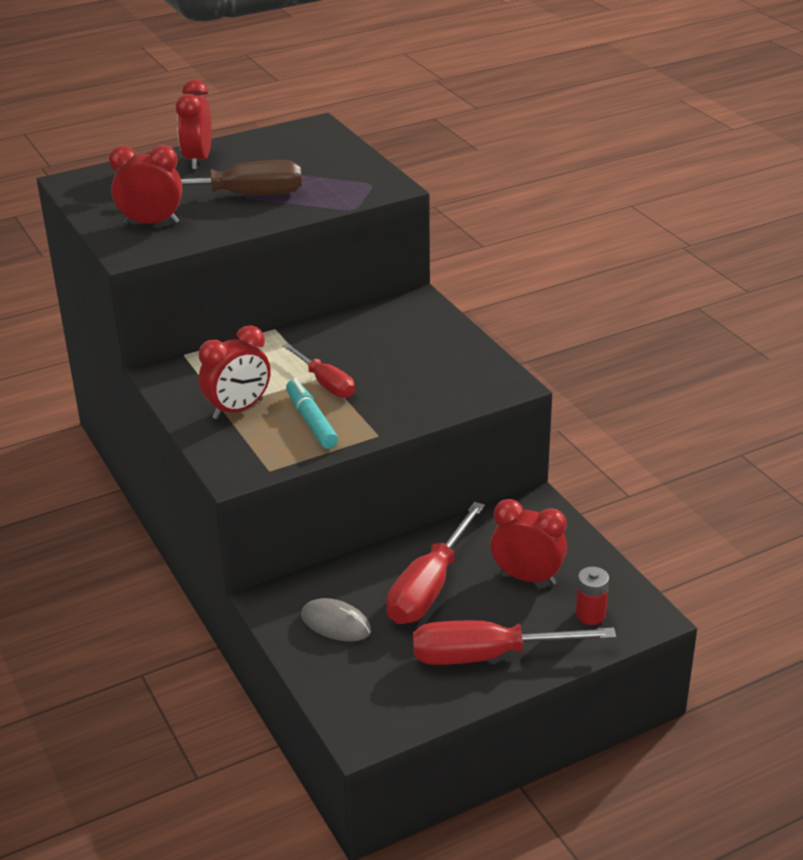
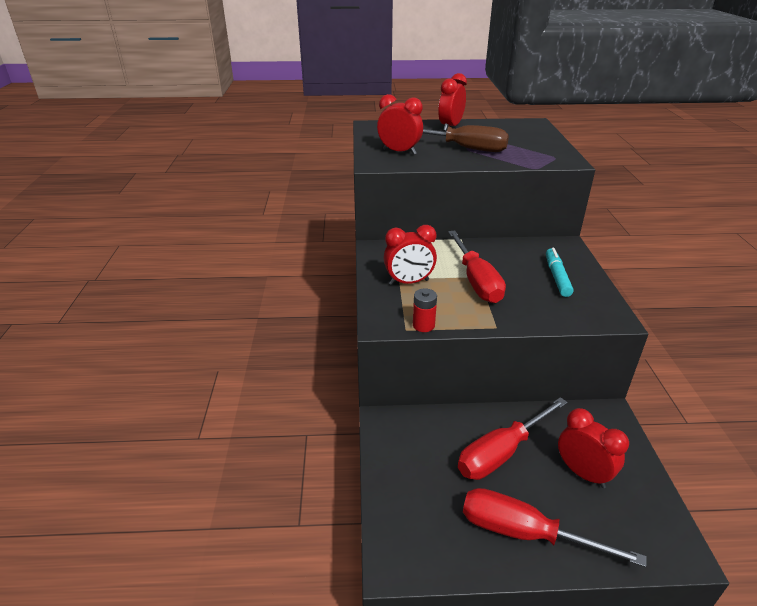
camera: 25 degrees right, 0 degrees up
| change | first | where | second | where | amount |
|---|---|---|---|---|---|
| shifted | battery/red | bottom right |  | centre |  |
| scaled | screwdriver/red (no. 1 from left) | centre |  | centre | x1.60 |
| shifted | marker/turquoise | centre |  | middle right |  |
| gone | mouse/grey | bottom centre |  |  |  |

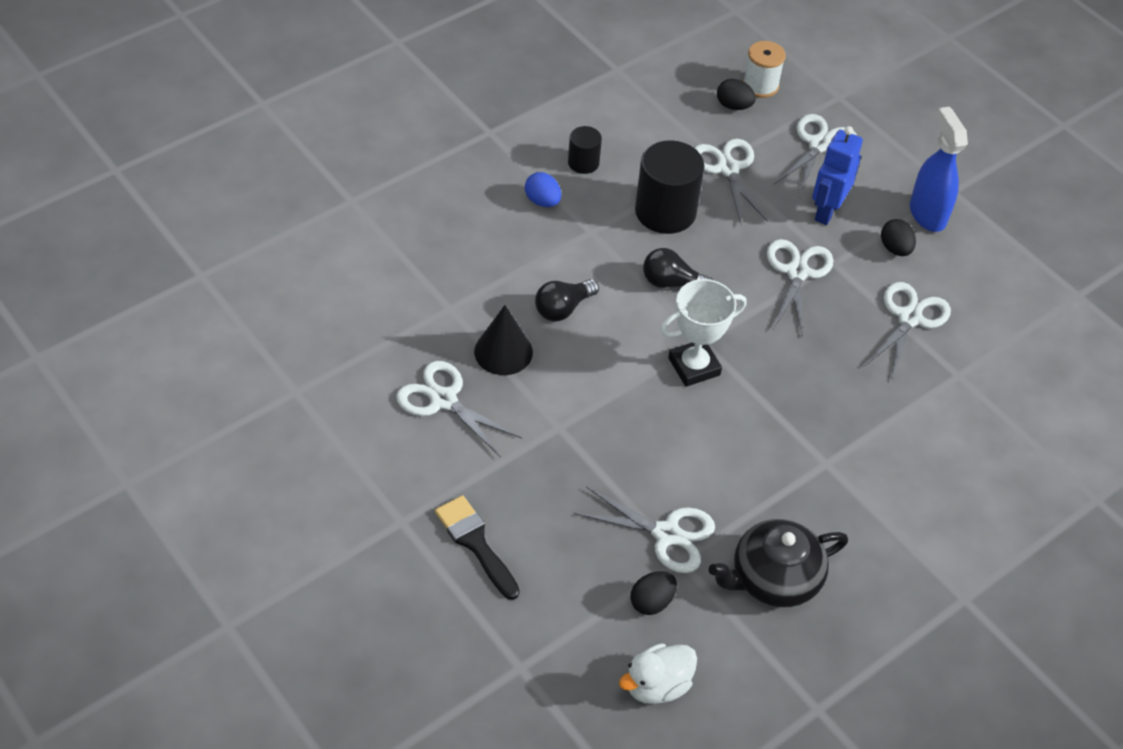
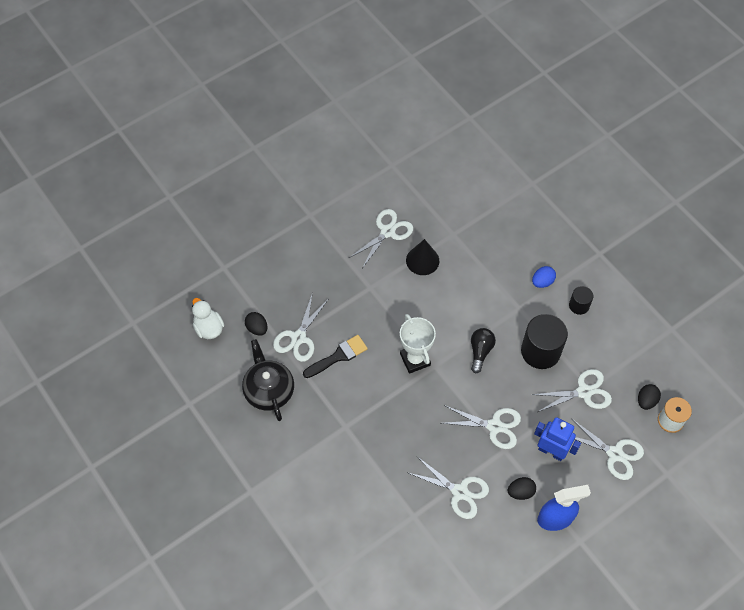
camera: 95 degrees right, 10 degrees up
| change | first | where | second | where | amount |
|---|---|---|---|---|---|
| shifted | brush/black | bottom centre |  | centre |  |
| gone | light bulb/black (no. 1 from left) | centre |  |  |  |

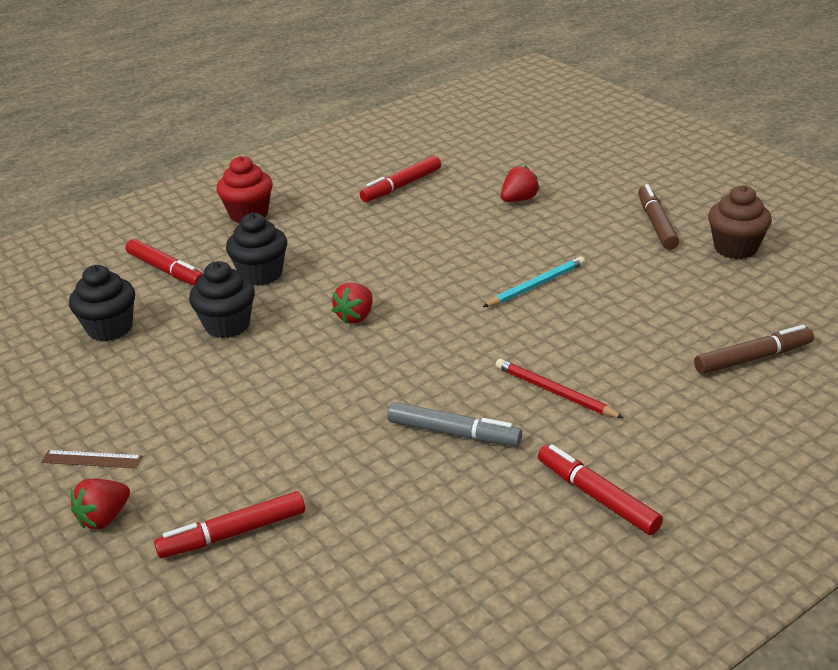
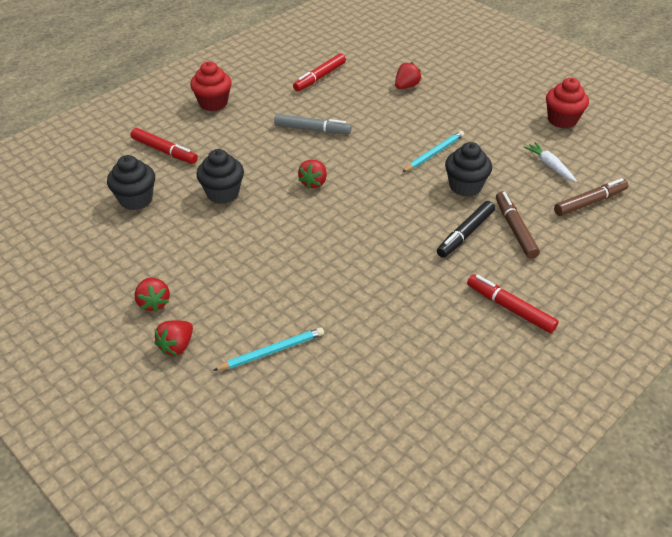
camera: 10 degrees left, 10 degrees up
| change | first | where | second | where | amount |
|---|---|---|---|---|---|
| swapped | ruler/brown | bottom left | strawberry/red (no. 1 from left) | middle left |  |
| swapped | marker/red (no. 2 from left) | bottom left | pencil/turquoise (no. 1 from left) | centre |  |
| shifted | marker/grey | centre |  | top centre |  |
| swapped | pencil/red | middle right | marker/black | middle right |  |
| shifted | cupcake/black (no. 3 from left) | middle left |  | top right |  |
| shifted | marker/brown (no. 1 from left) | top right |  | middle right |  |
| new |  |  | carrot/white | top right |  |
| repainted | cupcake/brown | top right | cupcake/red (no. 2 from left) | top right |  |

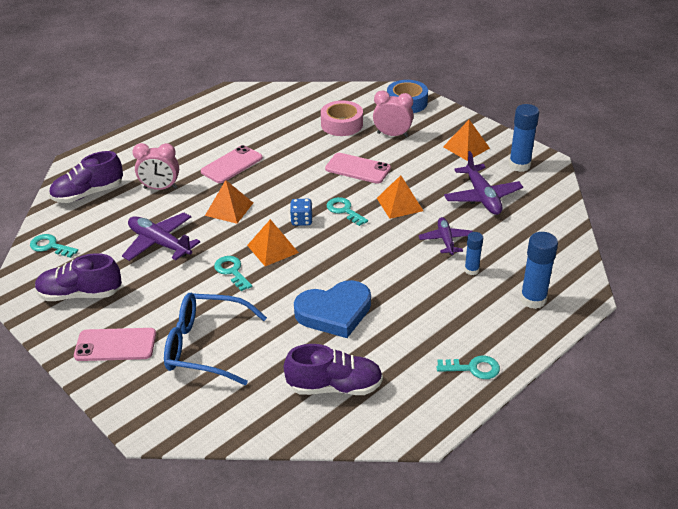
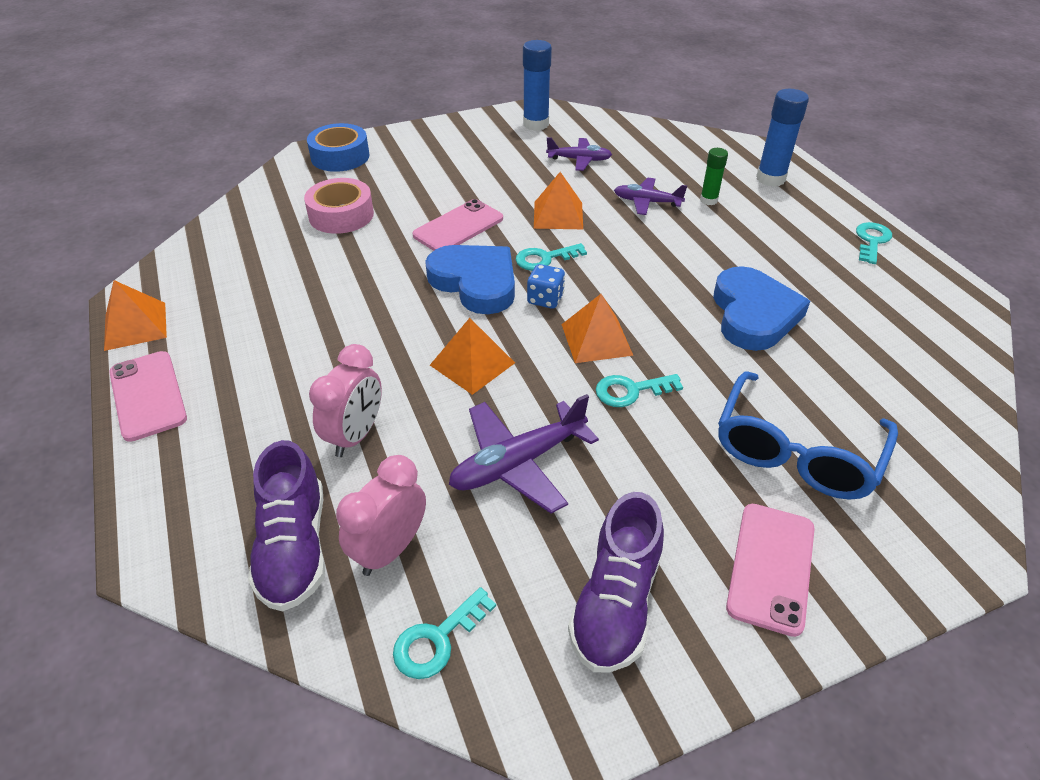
camera: 70 degrees left, 5 degrees up
| change | first | where | second | where | amount |
|---|---|---|---|---|---|
| shifted | pyramid/orange (no. 4 from left in the first image) | top right | pyramid/orange (no. 1 from left) | middle left |  |
| shifted | phone/pink (no. 2 from left in the first image) | top centre | phone/pink (no. 1 from left) | middle left |  |
| shifted | clock/pink (no. 2 from left) | top centre |  | centre |  |
| new |  |  | heart/blue (no. 1 from left) | centre |  |
| scaled | plane/purple (no. 3 from left in the first image) | middle right | plane/purple (no. 2 from left) | top centre | x0.64 |
| repainted | glue stick/blue (no. 1 from left) | middle right | glue stick/green | top right |  |
| gone | shoe/purple (no. 3 from left) | bottom centre |  |  |  |

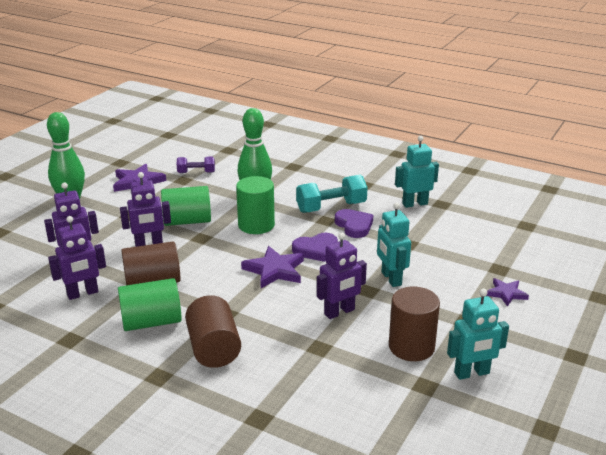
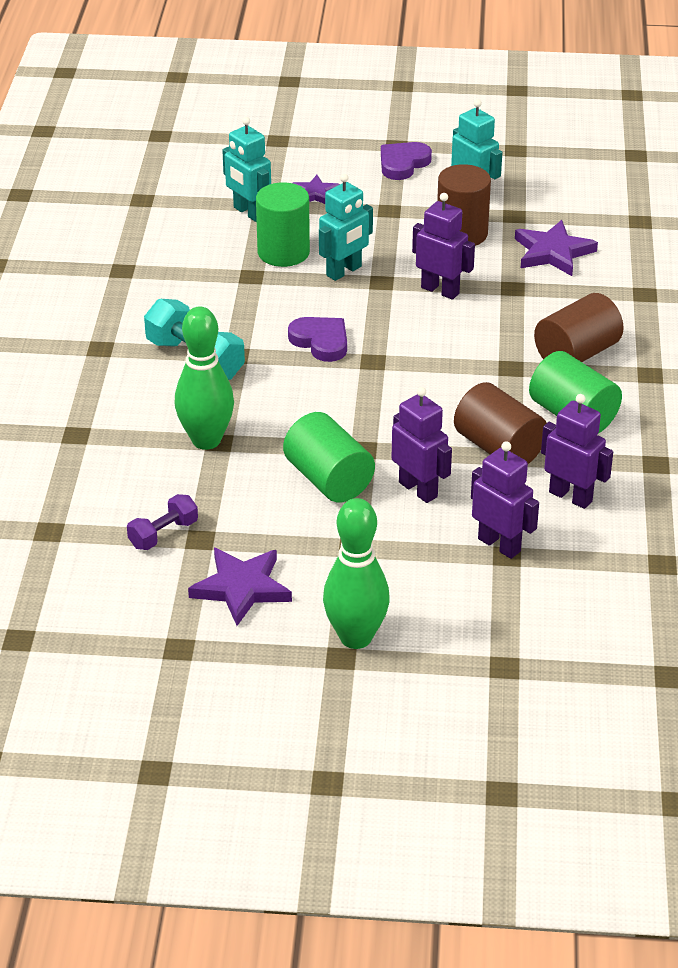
camera: 115 degrees left, 10 degrees up
| change | first | where | second | where | amount |
|---|---|---|---|---|---|
| rotated | dumbbell/purple | middle left |  | middle left | 75 degrees clockwise |
| shifted | robot/turquoise (no. 2 from left in the first image) | middle right | robot/turquoise (no. 1 from left) | top centre |  |
| shifted | cylinder/green (no. 3 from left in the first image) | centre | cylinder/green (no. 1 from left) | top centre |  |
| shifted | heart/purple (no. 2 from left) | centre |  | top centre |  |
| shifted | star/purple (no. 2 from left in the first image) | centre | star/purple (no. 3 from left) | top right |  |

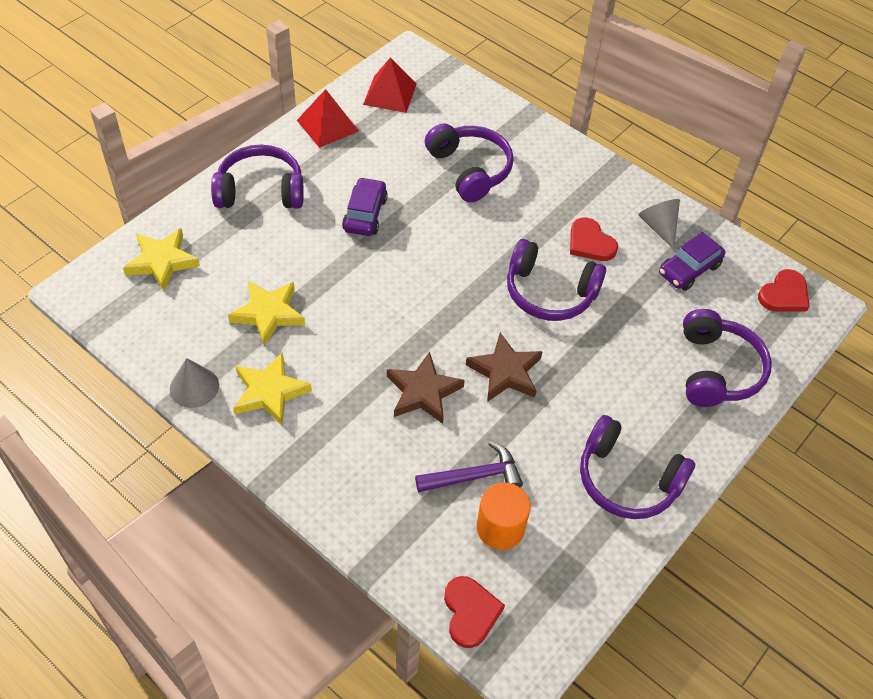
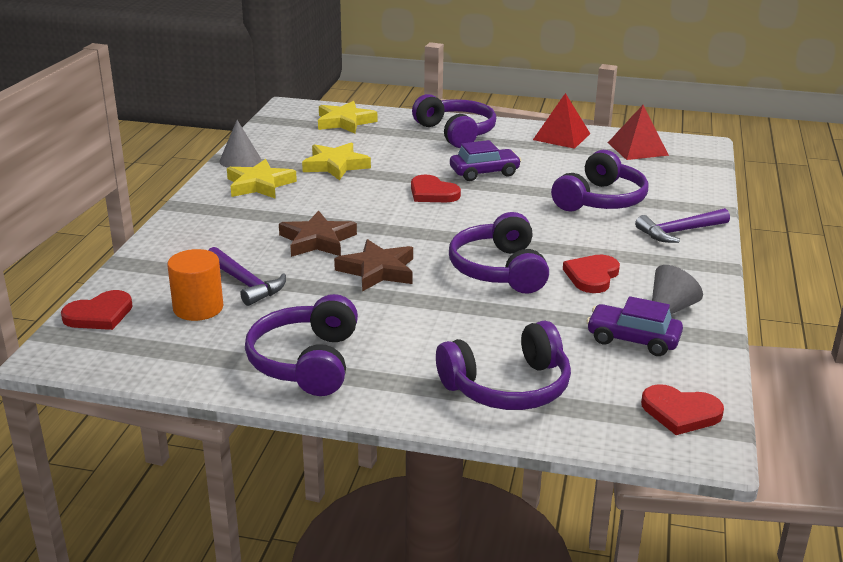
camera: 65 degrees right, 25 degrees down
| change | first | where | second | where | amount |
|---|---|---|---|---|---|
| new |  |  | heart/red (no. 2 from left) | centre |  |
| new |  |  | hammer/purple (no. 2 from left) | middle right |  |

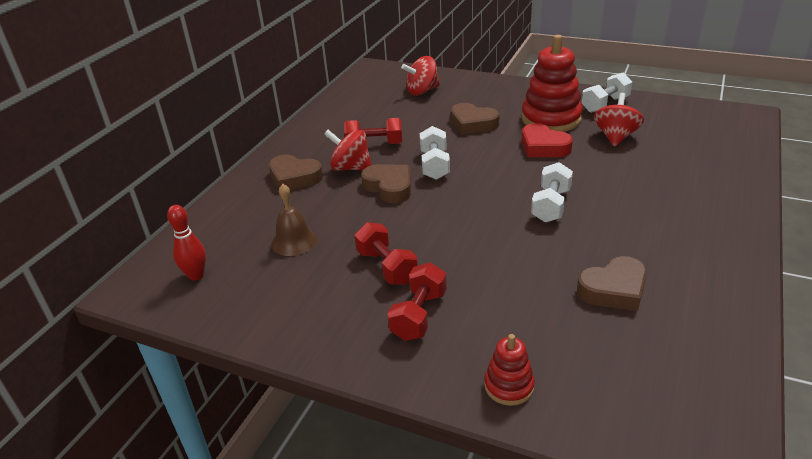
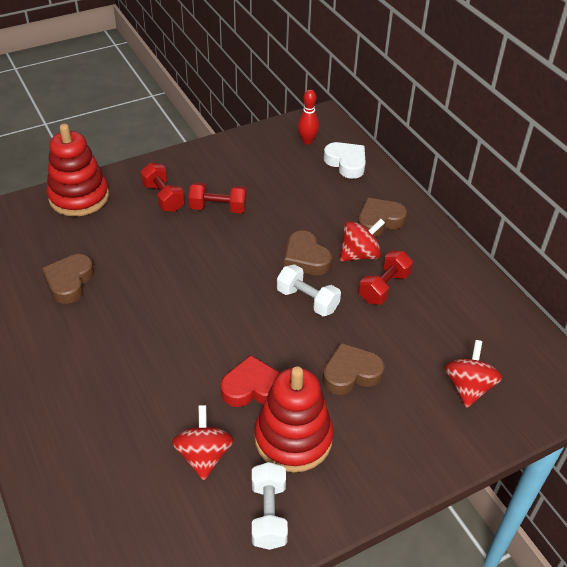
camera: 125 degrees right, 10 degrees up
| change | first | where | second | where | amount |
|---|---|---|---|---|---|
| scaled | stacking toy/red (no. 1 from left) | bottom centre |  | top left | x1.99 |
| rotated | spinning top/red (no. 3 from left in the first image) | top right | spinning top/red (no. 1 from left) | bottom centre | 150 degrees counterclockwise |
| rotated | heart/brown (no. 2 from left) | centre |  | centre | 60 degrees clockwise |
| new |  |  | heart/white | top centre |  |
| gone | bell/brown | centre |  |  |  |
| gone | dumbbell/white (no. 2 from left) | middle right |  |  |  |

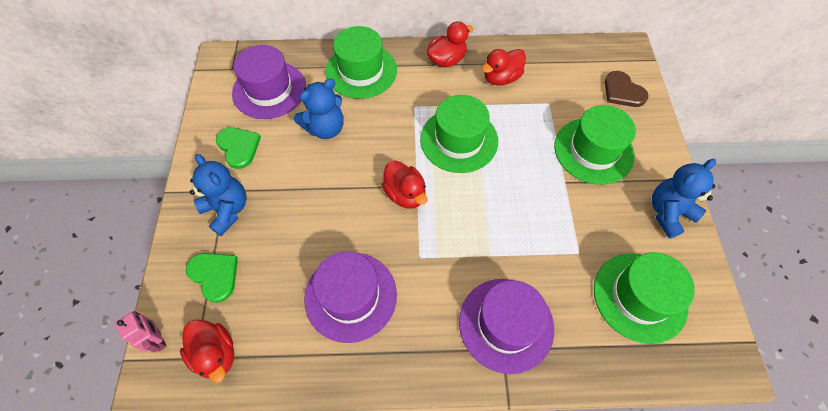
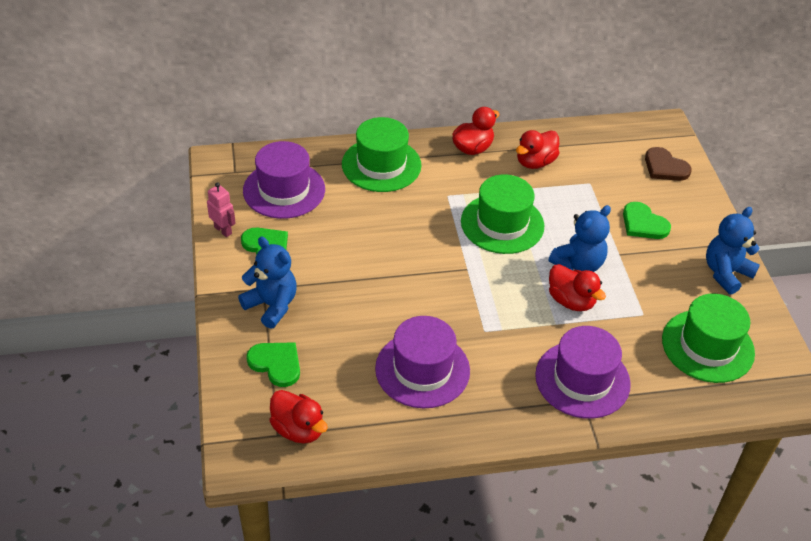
camera: 10 degrees left, 15 degrees down
| change | first | where | second | where | amount |
|---|---|---|---|---|---|
| shifted | robot/pink | bottom left |  | middle left |  |
| shifted | teddy bear/blue (no. 2 from left) | top centre |  | middle right |  |
| shifted | duck/red (no. 2 from left in the first image) | centre | duck/red (no. 4 from left) | middle right |  |
| swapped | hat/green (no. 3 from left) | middle right | heart/green (no. 3 from left) | middle right |  |

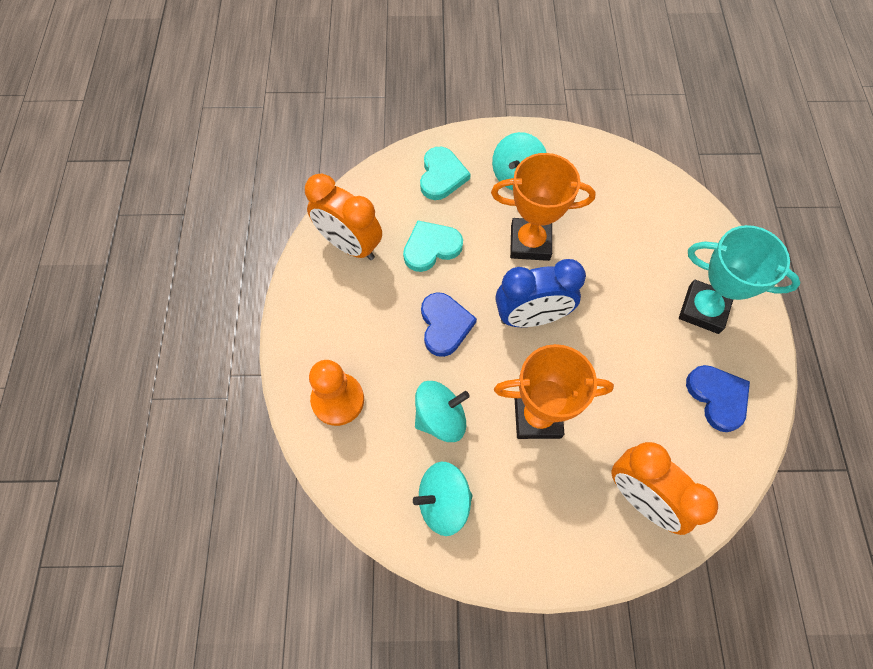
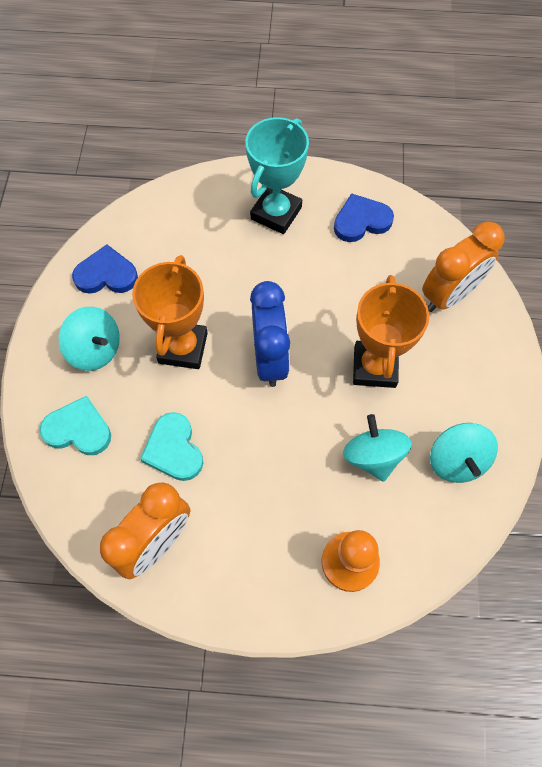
camera: 85 degrees left, 0 degrees up
| change | first | where | second | where | amount |
|---|---|---|---|---|---|
| shifted | heart/blue (no. 1 from left) | centre |  | middle left |  |

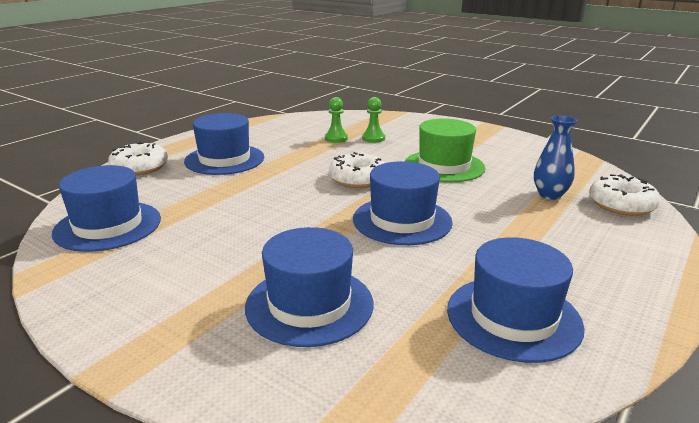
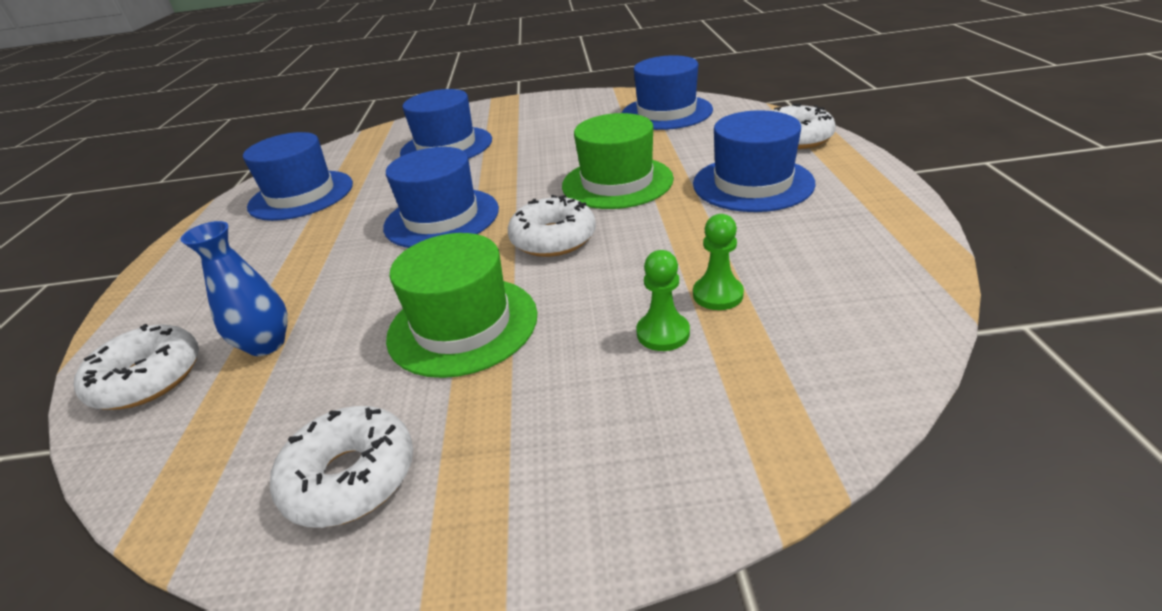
camera: 145 degrees right, 10 degrees up
| change | first | where | second | where | amount |
|---|---|---|---|---|---|
| new |  |  | donut/white (no. 2 from left) | bottom left |  |
| new |  |  | hat/green (no. 2 from left) | top centre |  |

